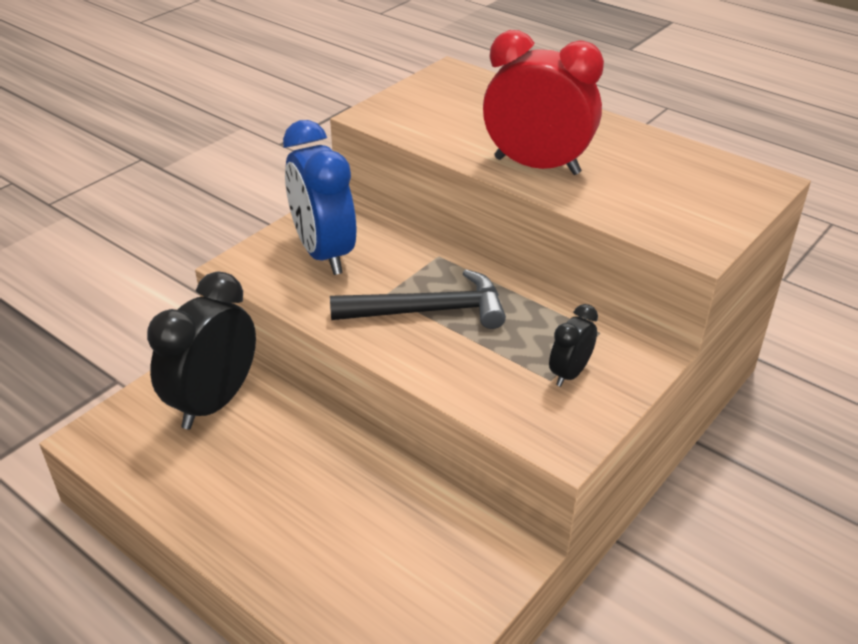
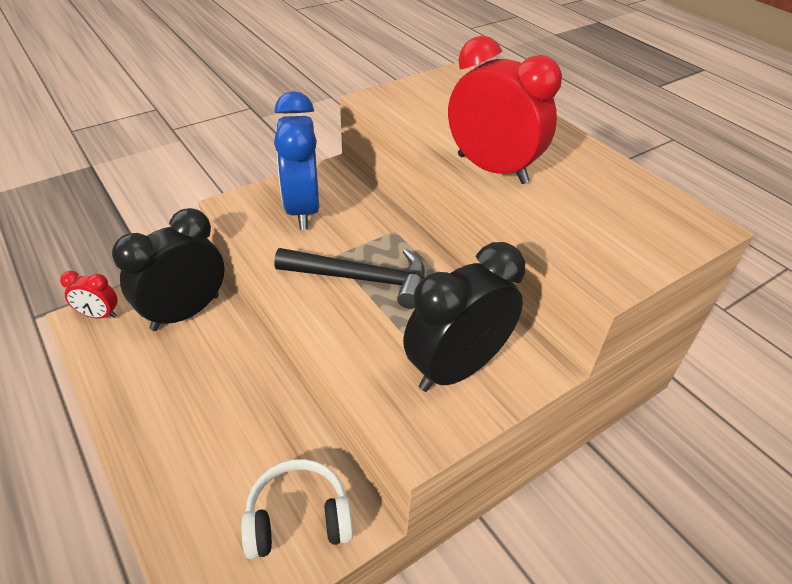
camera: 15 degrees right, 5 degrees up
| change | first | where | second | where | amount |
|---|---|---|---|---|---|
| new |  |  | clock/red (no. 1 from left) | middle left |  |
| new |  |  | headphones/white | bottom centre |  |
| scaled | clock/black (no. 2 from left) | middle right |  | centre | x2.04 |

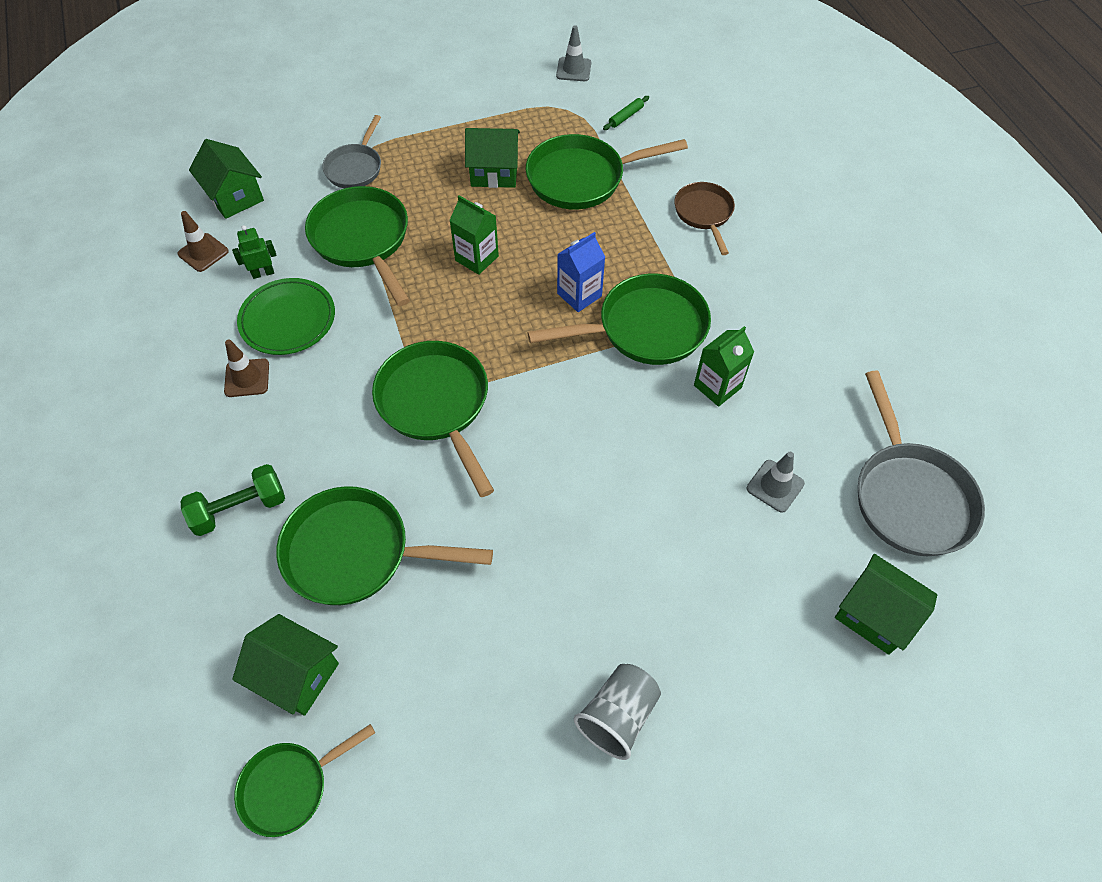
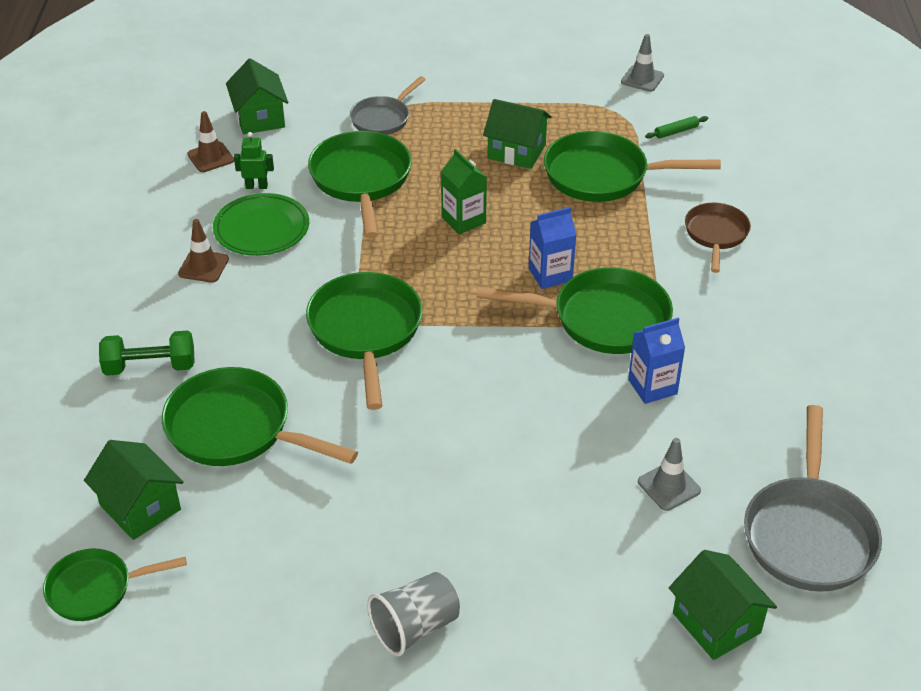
camera: 20 degrees right, 15 degrees down
| change | first | where | second | where | amount |
|---|---|---|---|---|---|
| repainted | carton/green (no. 2 from left) | centre | carton/blue (no. 2 from left) | middle right |  |

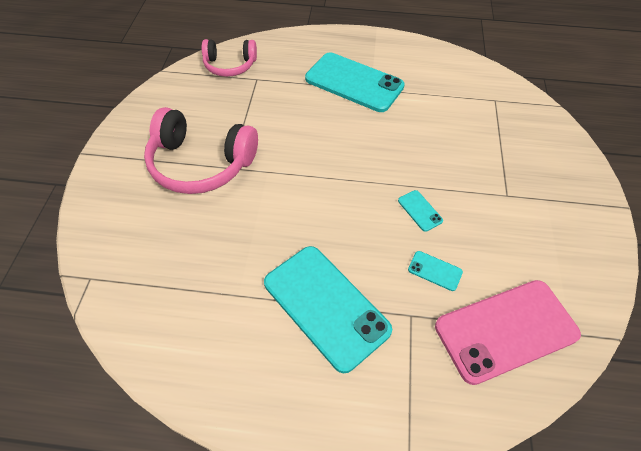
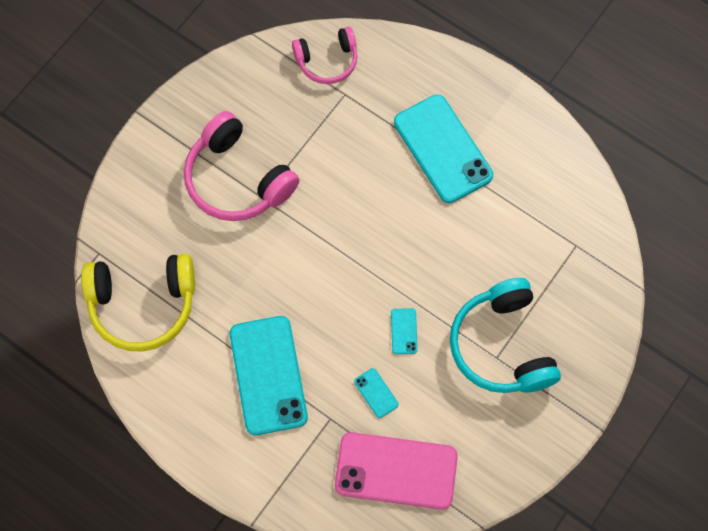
camera: 30 degrees right, 15 degrees up
| change | first | where | second | where | amount |
|---|---|---|---|---|---|
| new |  |  | headphones/yellow | middle left |  |
| rotated | headphones/pink (no. 2 from left) | top centre |  | top centre | 45 degrees counterclockwise |
| new |  |  | headphones/turquoise | middle right |  |

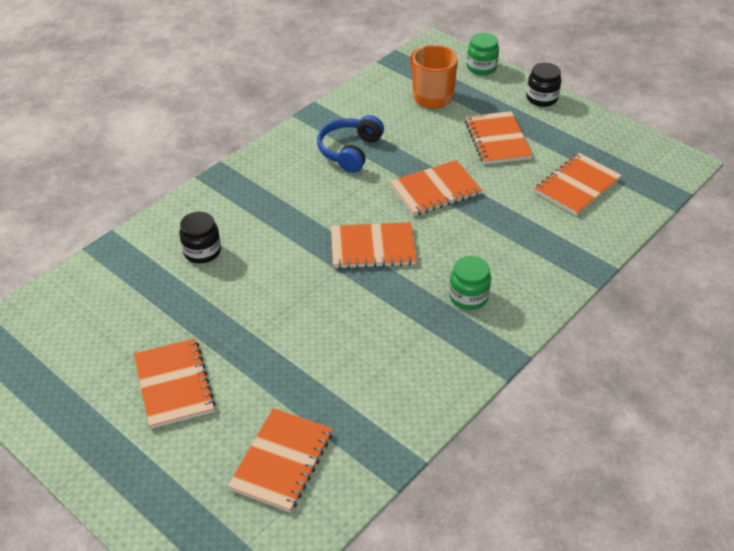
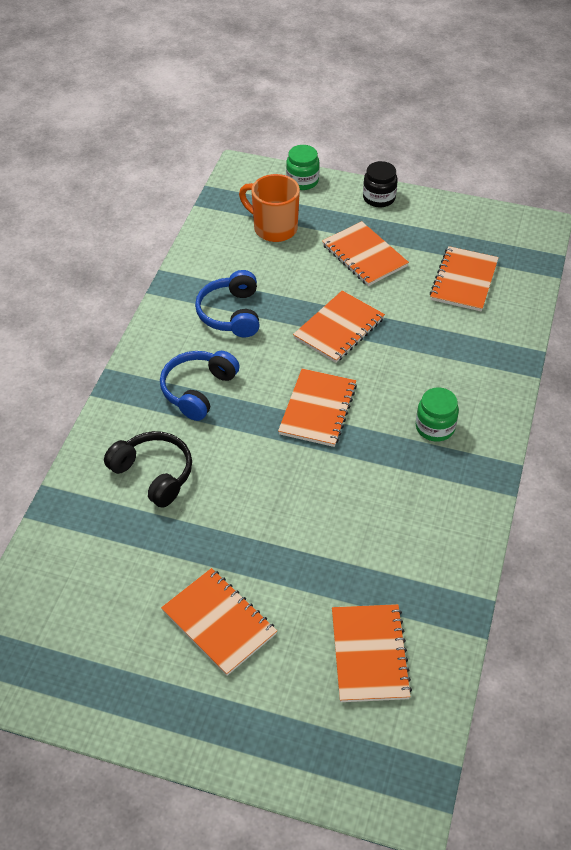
camera: 25 degrees left, 5 degrees up
| change | first | where | second | where | amount |
|---|---|---|---|---|---|
| swapped | jar/black (no. 1 from left) | middle left | headphones/black | middle left |  |
| new |  |  | headphones/blue (no. 1 from left) | centre |  |
| rotated | notebook/orange (no. 3 from left in the first image) | centre | notebook/orange (no. 2 from left) | centre | 45 degrees counterclockwise |

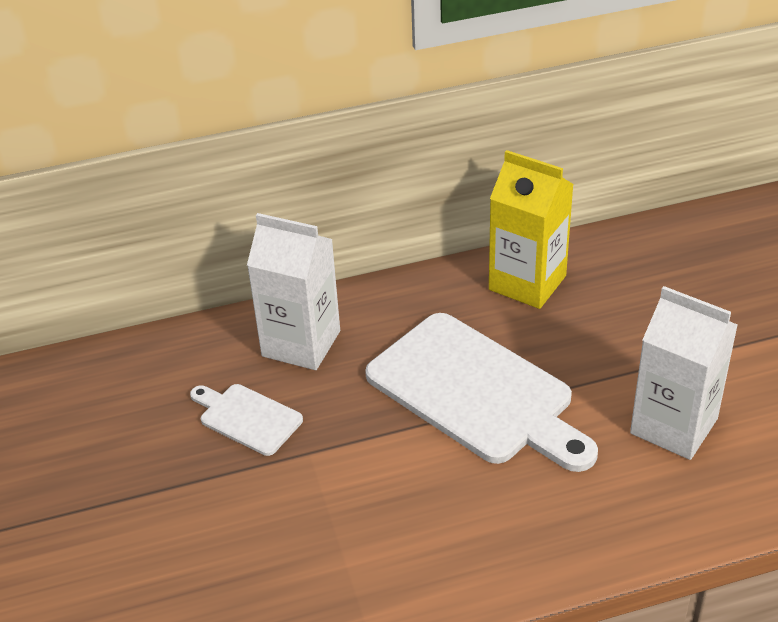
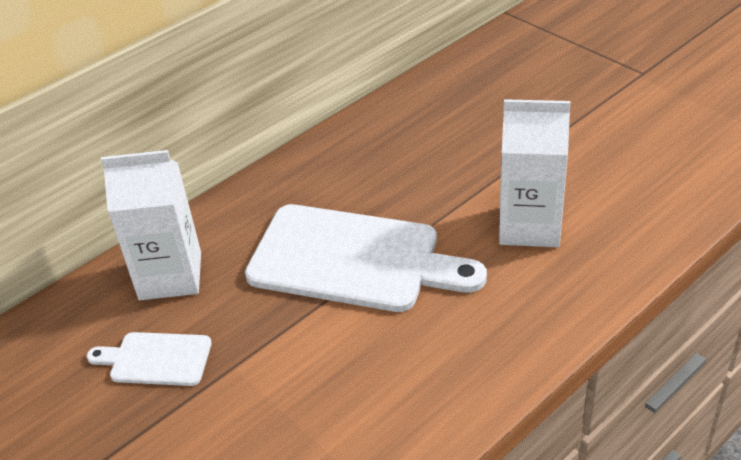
camera: 25 degrees left, 0 degrees up
| change | first | where | second | where | amount |
|---|---|---|---|---|---|
| gone | carton/yellow | middle right |  |  |  |

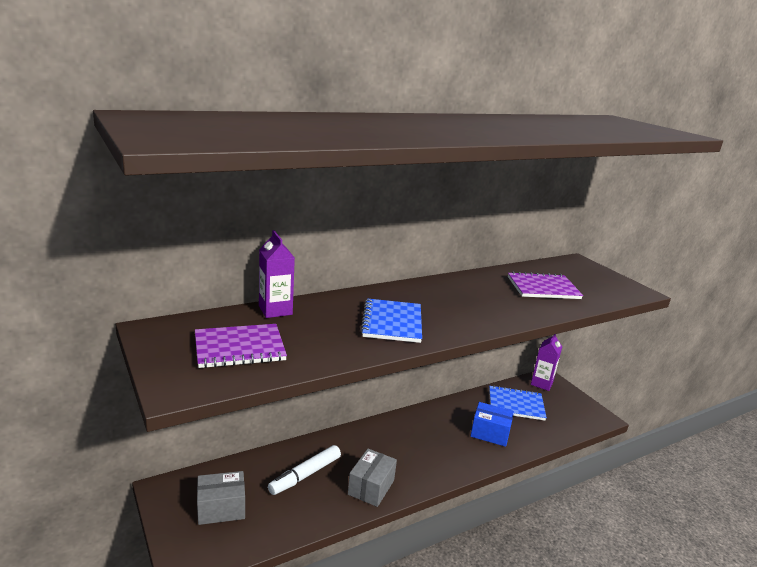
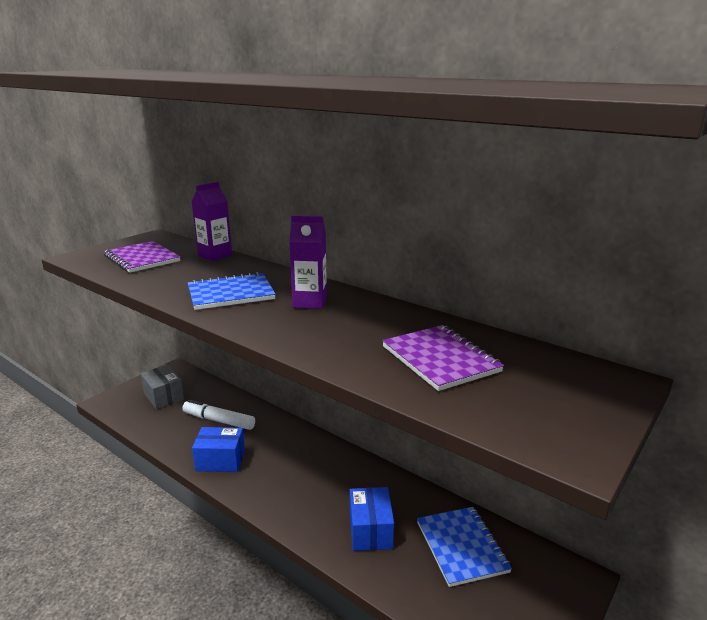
camera: 70 degrees right, 0 degrees up
| change | first | where | second | where | amount |
|---|---|---|---|---|---|
| repainted | box/grey (no. 2 from left) | bottom centre | box/blue (no. 1 from left) | bottom left |  |
| shifted | carton/purple (no. 2 from left) | middle right |  | centre |  |

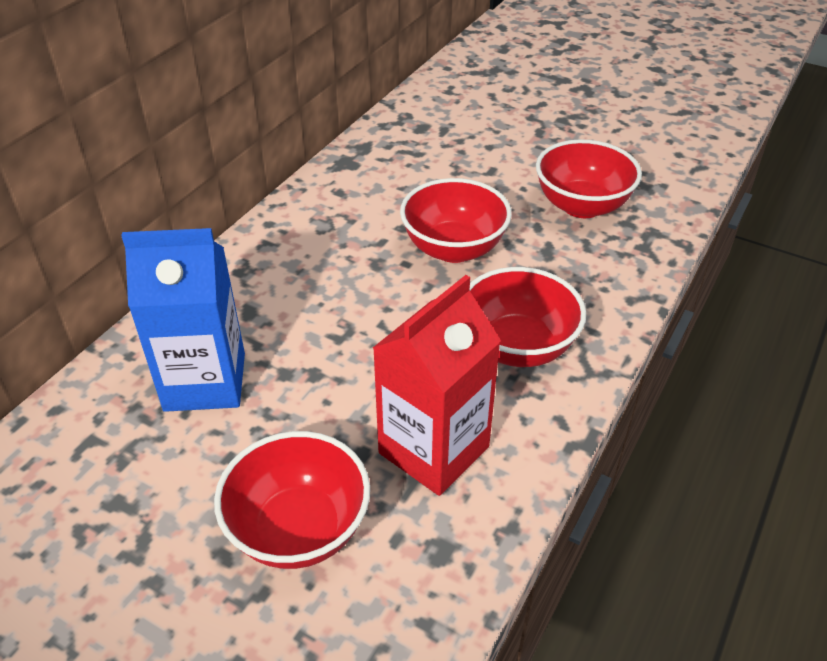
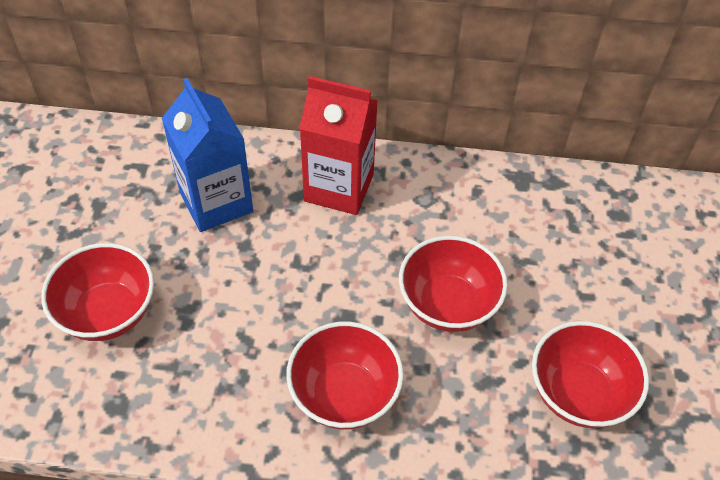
camera: 65 degrees right, 10 degrees up
| change | first | where | second | where | amount |
|---|---|---|---|---|---|
| shifted | carton/red | centre |  | top centre |  |

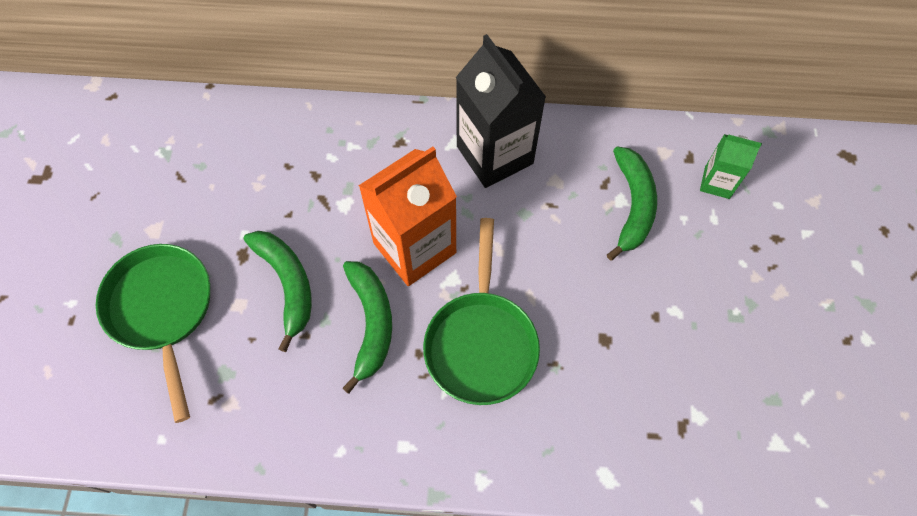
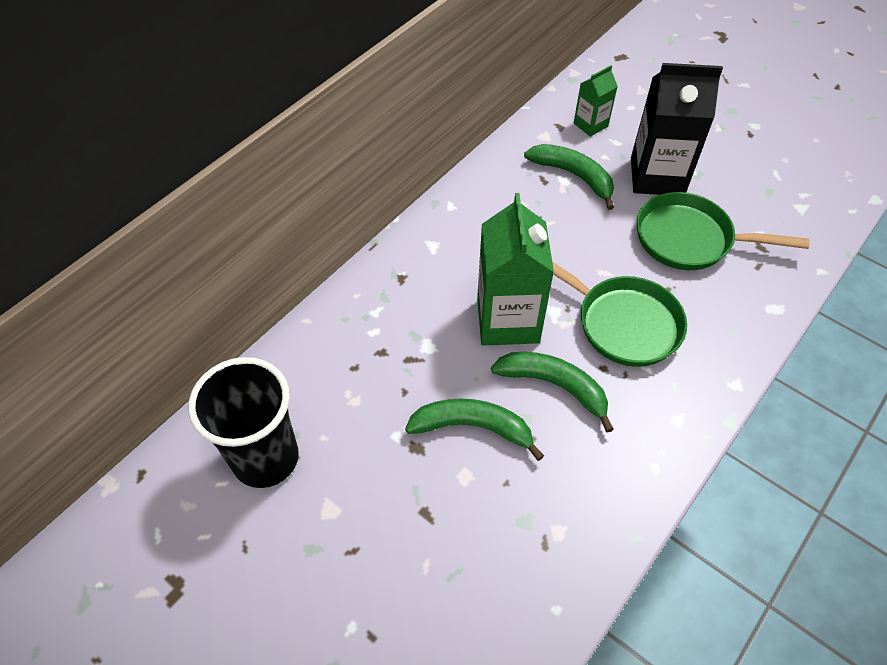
camera: 55 degrees left, 10 degrees down
| change | first | where | second | where | amount |
|---|---|---|---|---|---|
| new |  |  | cup/black | middle left |  |
| repainted | carton/orange | centre | carton/green (no. 1 from left) | centre |  |
| shifted | carton/black | top centre |  | top right |  |
| shifted | pan/green (no. 1 from left in the first image) | middle left | pan/green (no. 2 from left) | middle right |  |

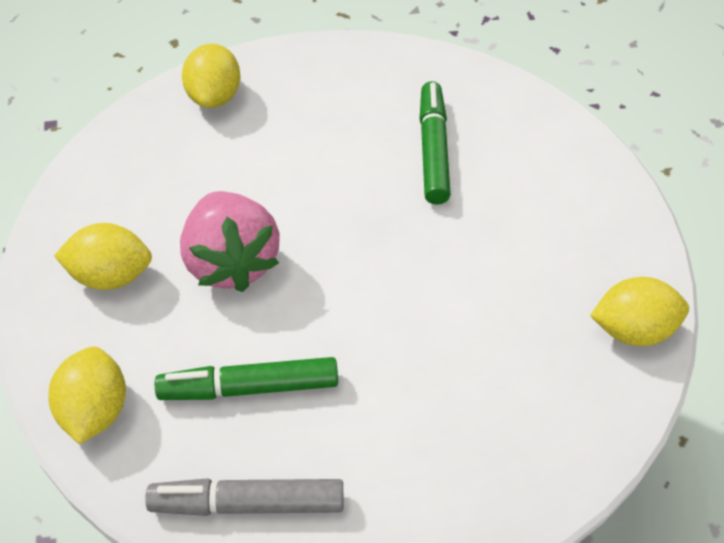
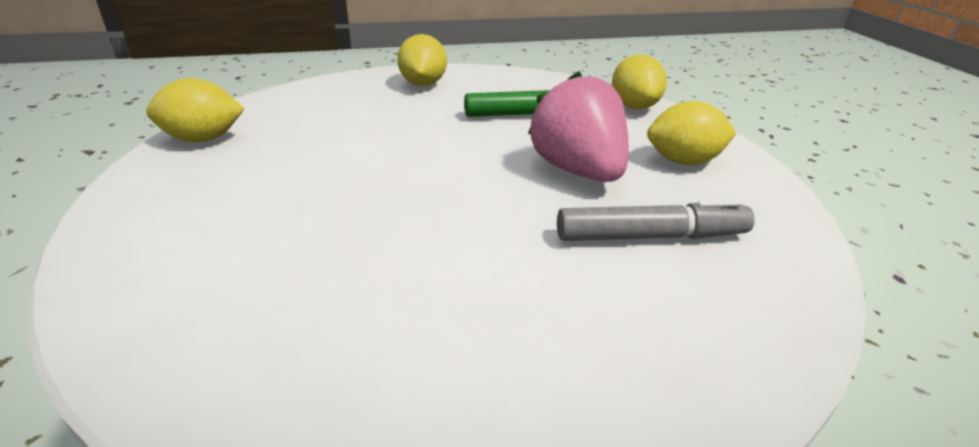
camera: 175 degrees right, 20 degrees down
| change | first | where | second | where | amount |
|---|---|---|---|---|---|
| shifted | lemon/yellow (no. 3 from left in the first image) | top left | lemon/yellow (no. 2 from left) | top centre |  |
| shifted | marker/grey | bottom centre |  | middle right |  |
| gone | marker/green (no. 2 from left) | top centre |  |  |  |

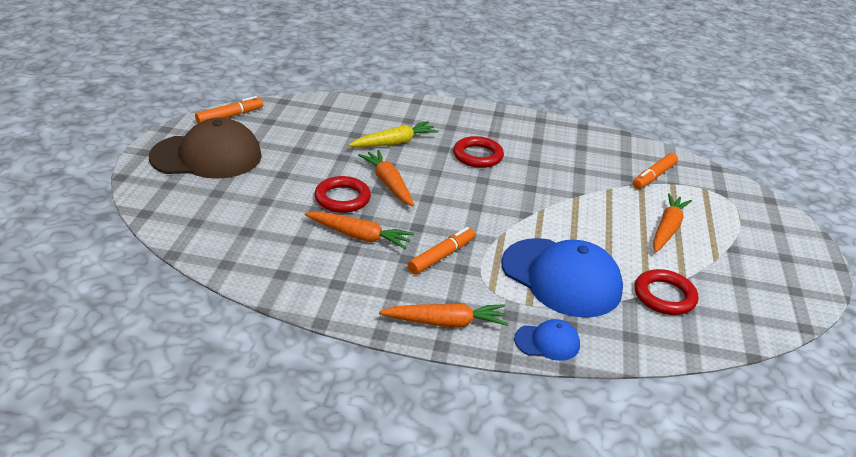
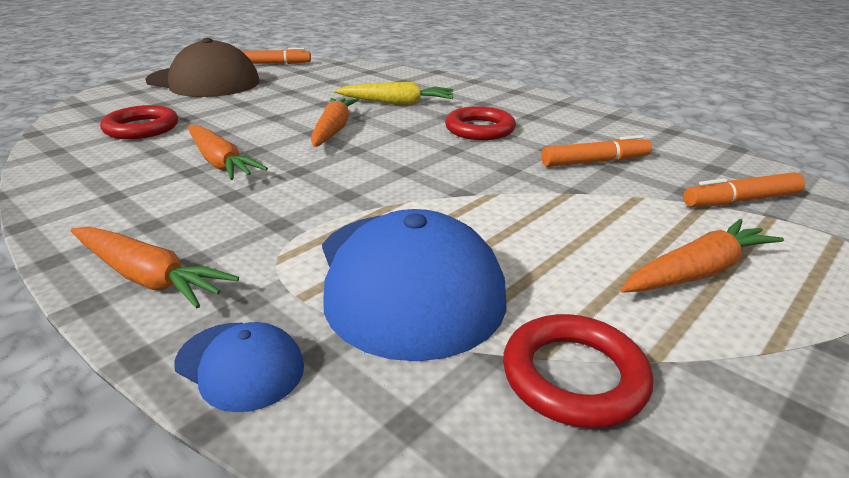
camera: 35 degrees right, 5 degrees down
| change | first | where | second | where | amount |
|---|---|---|---|---|---|
| shifted | ring/red (no. 1 from left) | centre |  | top left |  |
| shifted | marker/orange (no. 2 from left) | centre |  | top right |  |

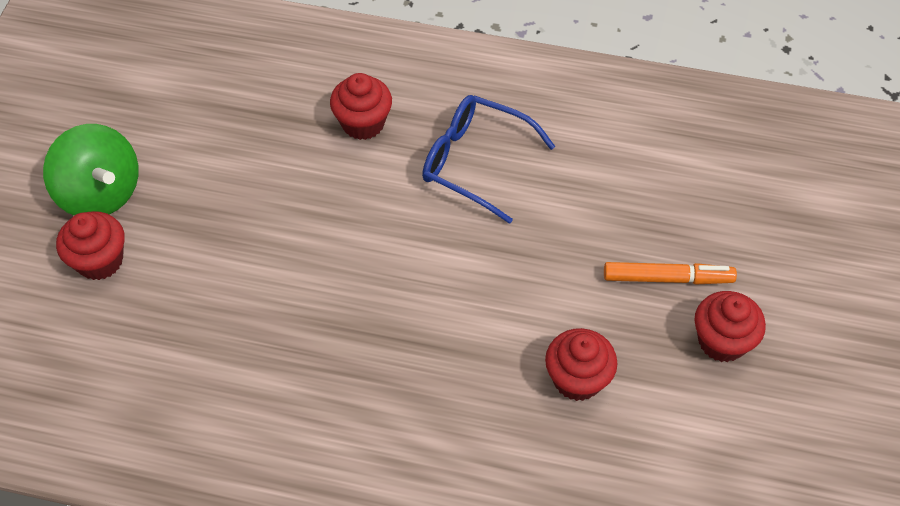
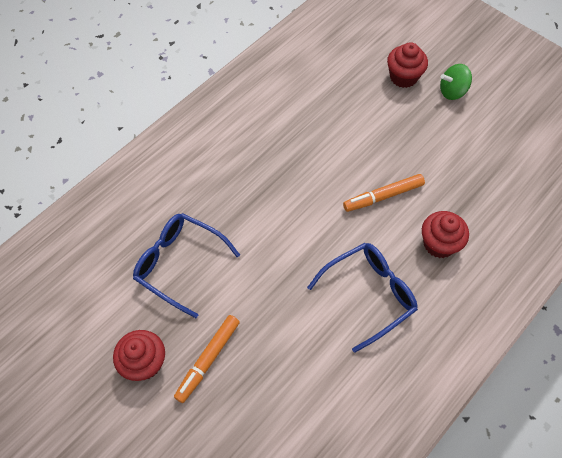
camera: 120 degrees right, 5 degrees up
| change | first | where | second | where | amount |
|---|---|---|---|---|---|
| swapped | cupcake/red (no. 3 from left) | bottom centre | glasses/blue (no. 1 from left) | middle left |  |
| new |  |  | marker/orange (no. 2 from left) | middle right |  |
| scaled | spinning top/green | middle left |  | top right | x0.61 |

